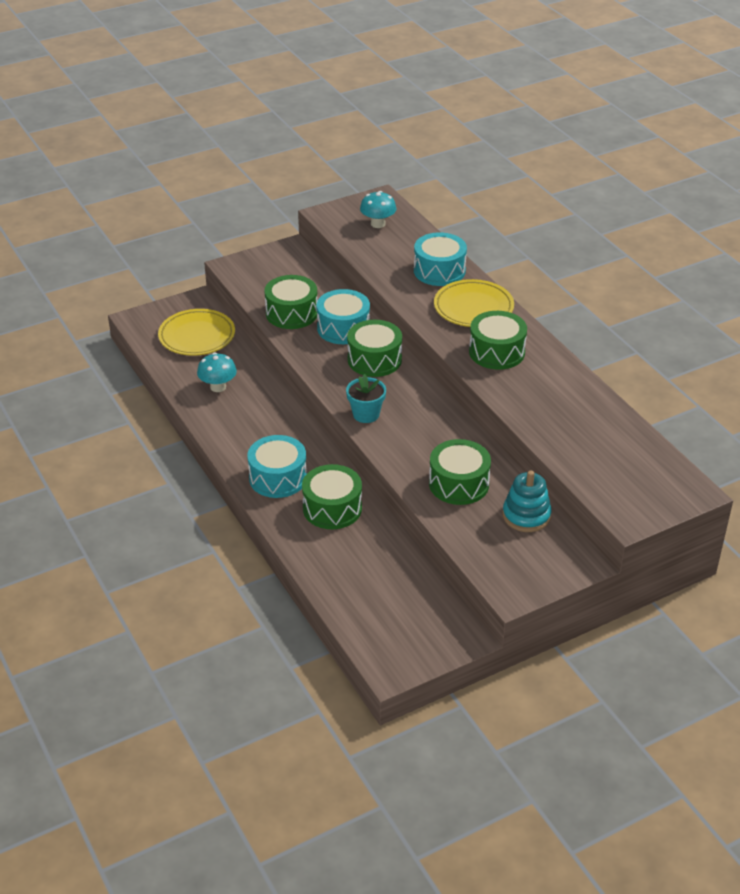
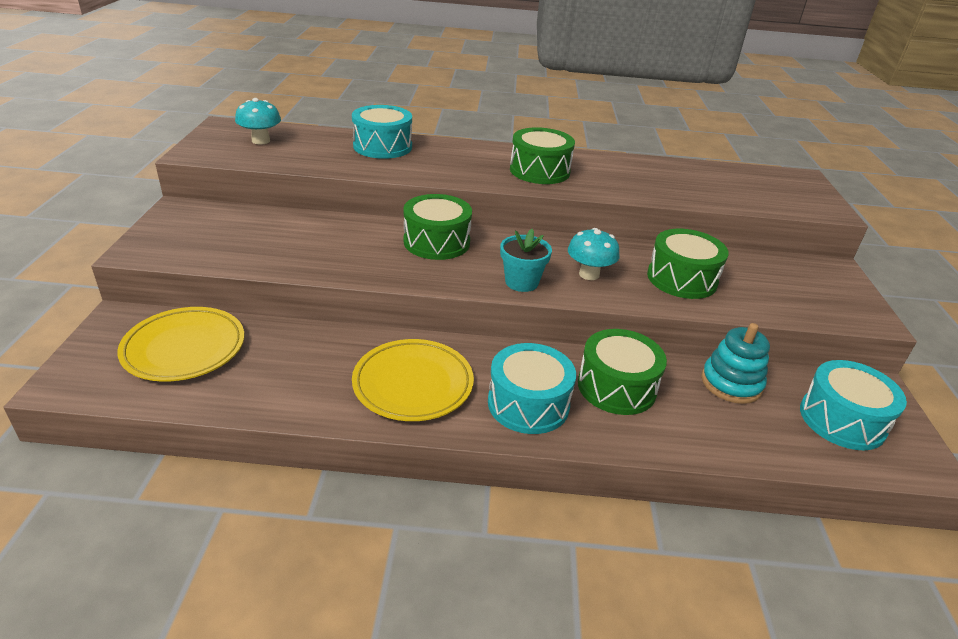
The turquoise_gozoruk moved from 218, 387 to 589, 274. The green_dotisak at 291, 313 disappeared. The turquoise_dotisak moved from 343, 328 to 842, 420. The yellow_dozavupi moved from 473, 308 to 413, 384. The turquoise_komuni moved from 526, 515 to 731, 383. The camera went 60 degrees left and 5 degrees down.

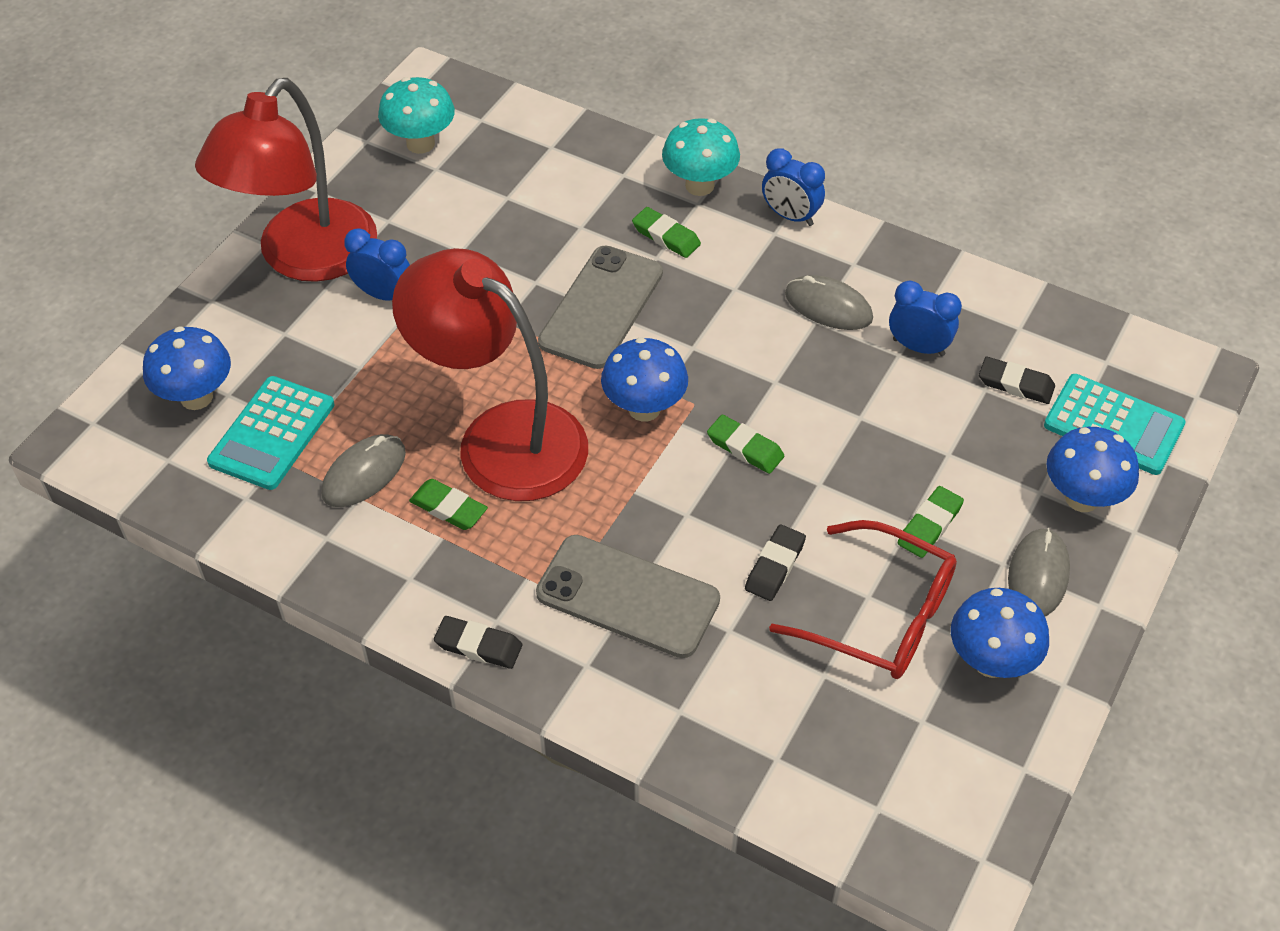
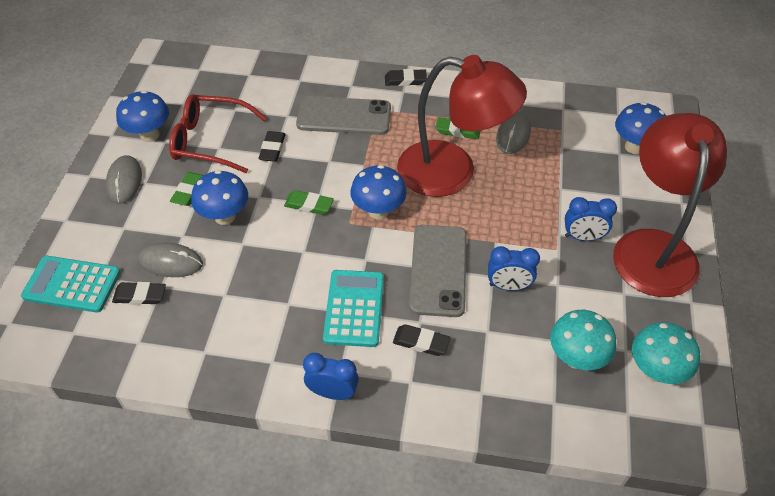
The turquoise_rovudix moved from 272, 433 to 354, 308. The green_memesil at 666, 236 became the black_memesil at 421, 342. The turquoise_gozoruk moved from 699, 185 to 576, 358. The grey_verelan moved from 828, 306 to 170, 262. The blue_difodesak moved from 918, 347 to 508, 286. The blue_gozoruk moved from 1082, 498 to 225, 216. The camera went 160 degrees right and 0 degrees up.

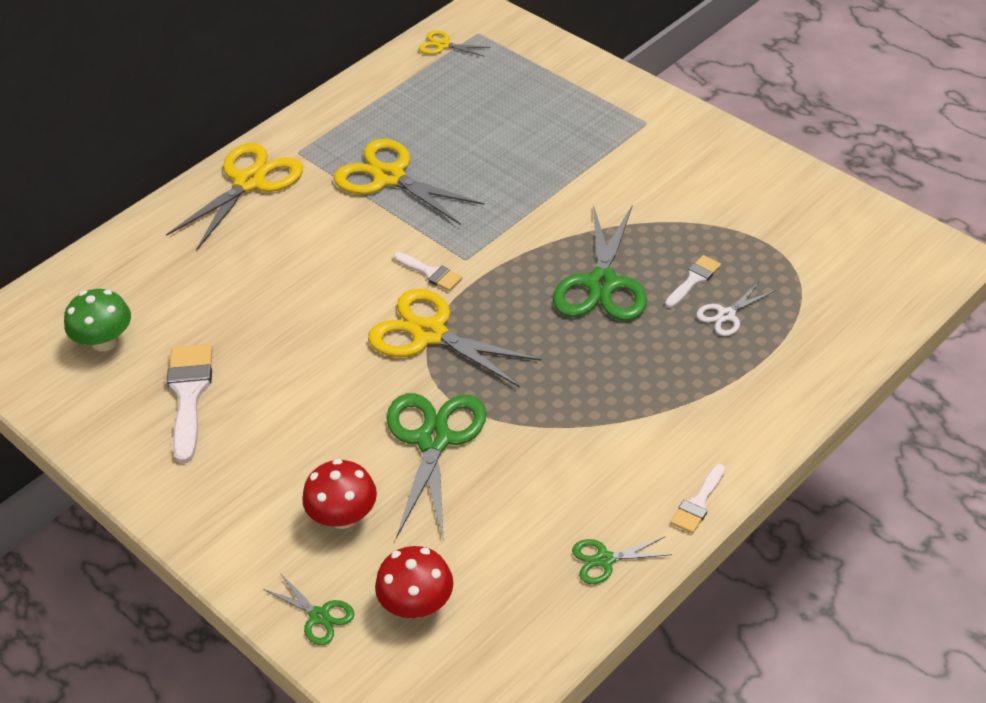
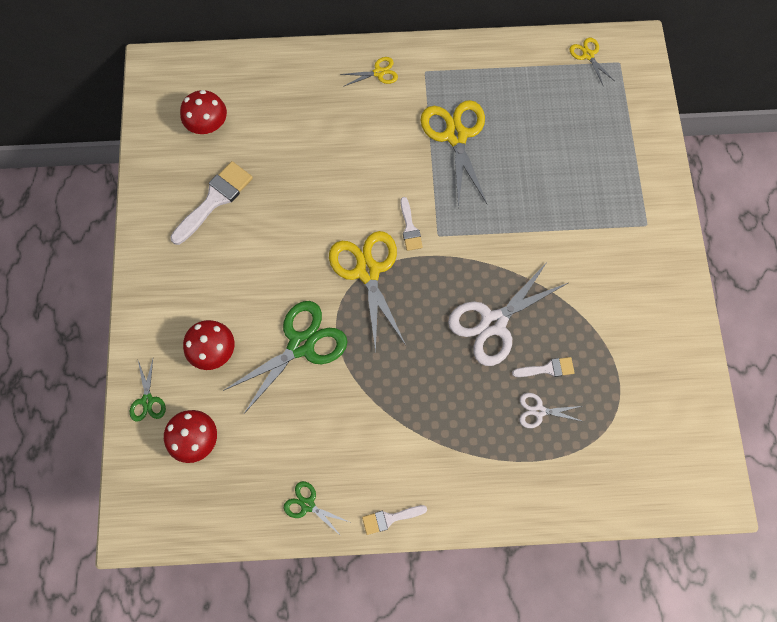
The green_gozoruk at 105, 341 became the red_gozoruk at 208, 125. The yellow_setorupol at 249, 182 changed to 0.49 times the size. The green_setorupol at 602, 284 became the white_setorupol at 493, 323. The camera went 40 degrees right and 25 degrees up.

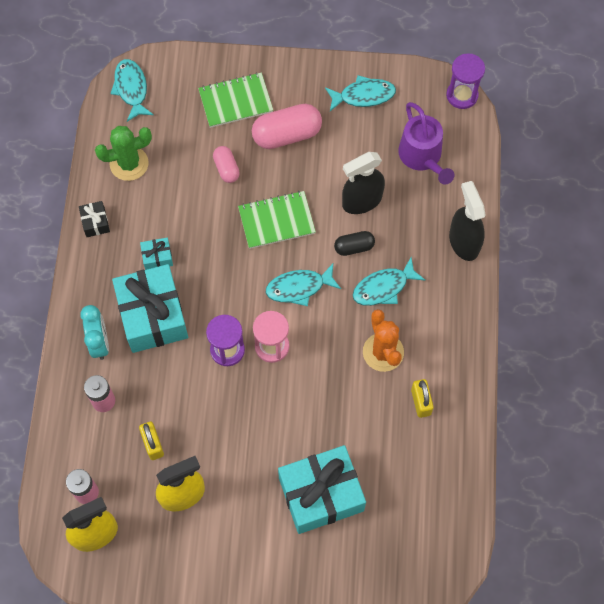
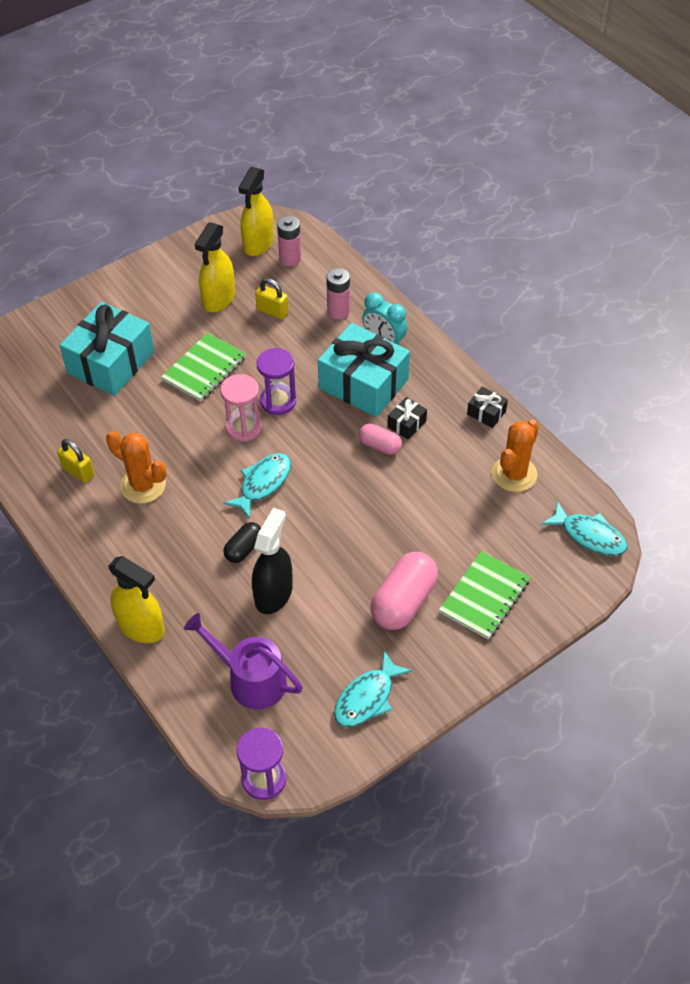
The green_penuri at 129, 163 became the orange_penuri at 514, 474. The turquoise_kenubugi at 157, 257 became the black_kenubugi at 406, 424. The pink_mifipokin moved from 226, 168 to 380, 446. The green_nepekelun moved from 276, 221 to 204, 368. The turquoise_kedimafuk at 383, 287 disappeared. The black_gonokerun at 464, 242 became the yellow_gonokerun at 141, 627. The camera went 140 degrees right and 15 degrees down.

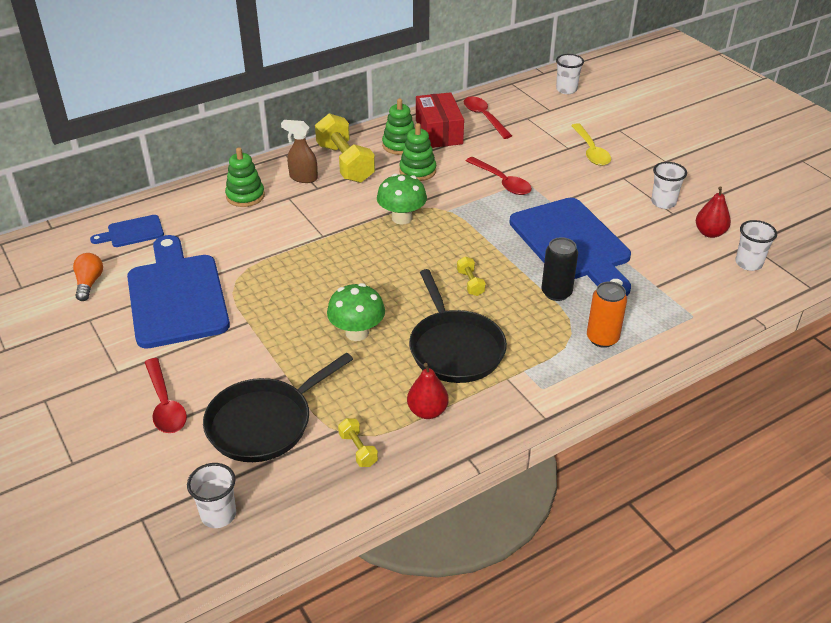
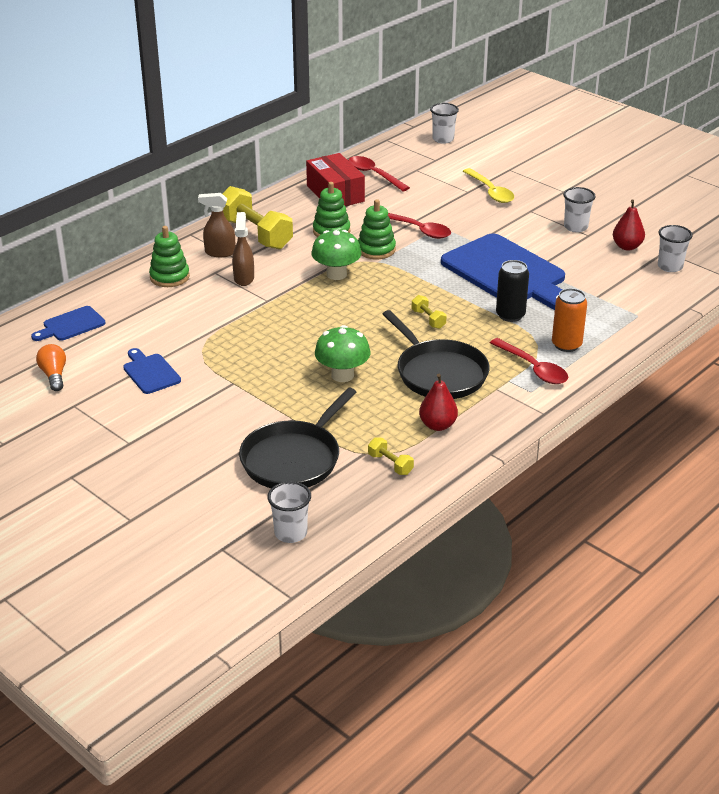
The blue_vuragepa at 177, 296 changed to 0.46 times the size. The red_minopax moved from 165, 404 to 533, 368. The green_komuni moved from 400, 145 to 376, 250. The brown_gonokerun at 244, 278 appeared. The camera went 15 degrees left and 5 degrees down.

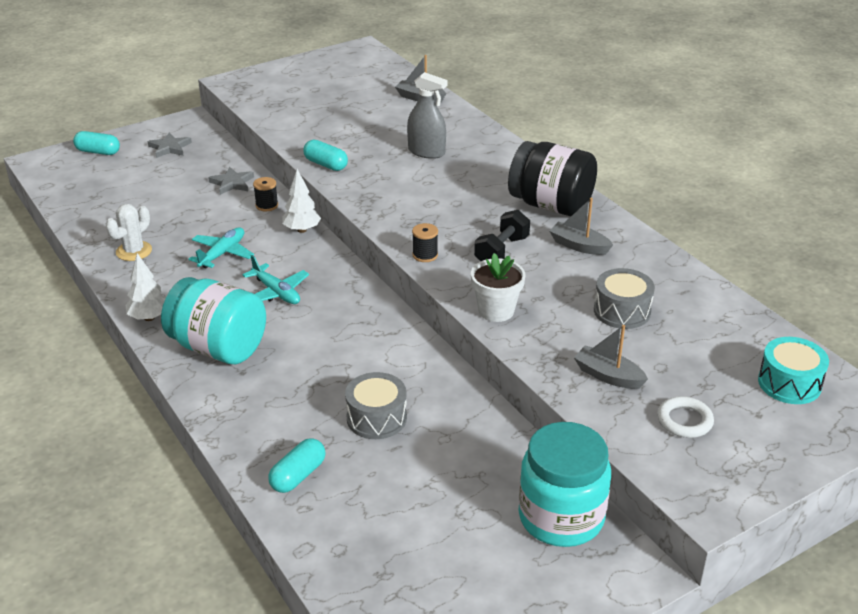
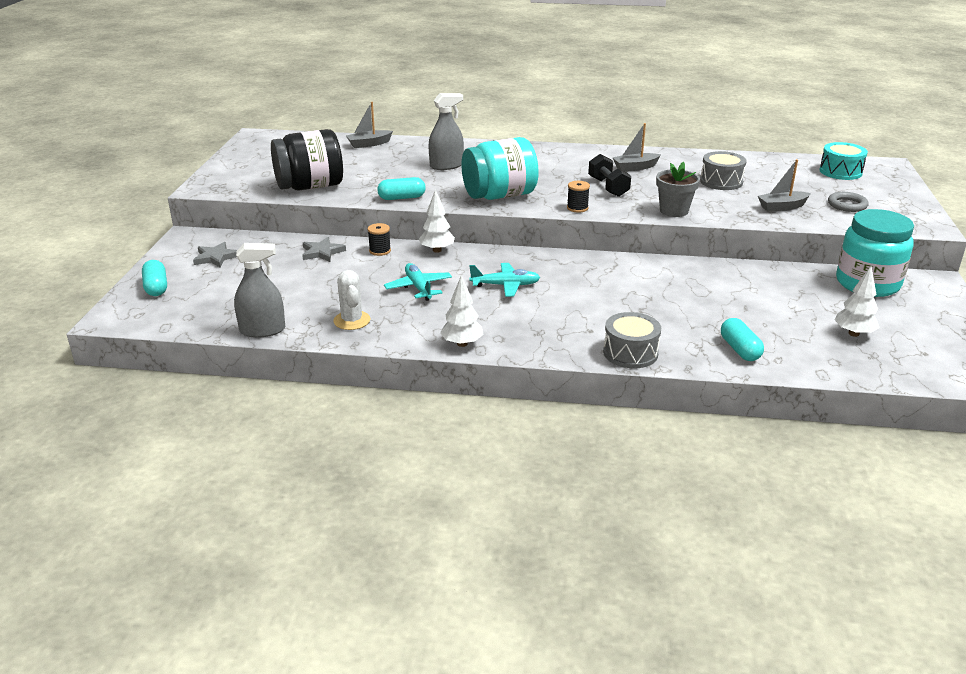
The turquoise_mifipokin at 98, 152 turned 75 degrees counterclockwise. The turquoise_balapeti moved from 218, 348 to 499, 196. The grey_dotisak moved from 376, 418 to 630, 353. The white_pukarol at 496, 311 became the grey_pukarol at 674, 211. The black_balapeti moved from 551, 205 to 310, 186. The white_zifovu at 684, 421 became the grey_zifovu at 847, 205. The grey_gonokerun at 262, 330 appeared. The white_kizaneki at 853, 333 appeared. The camera went 50 degrees left and 5 degrees down.

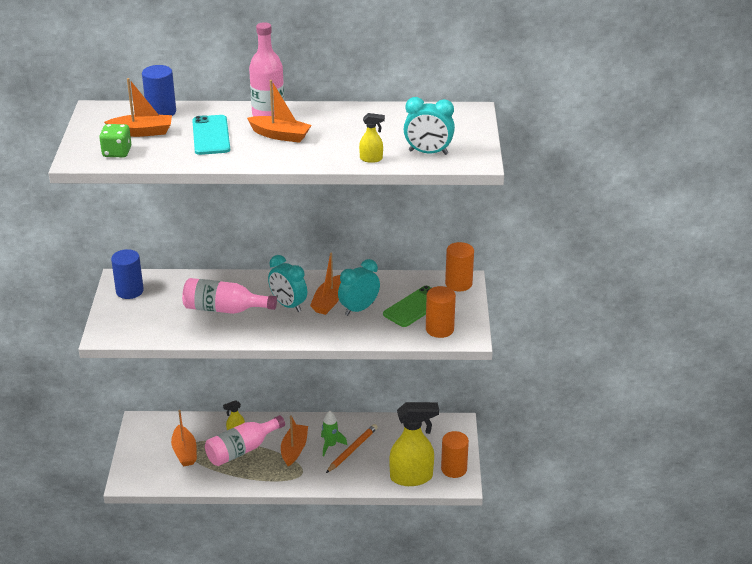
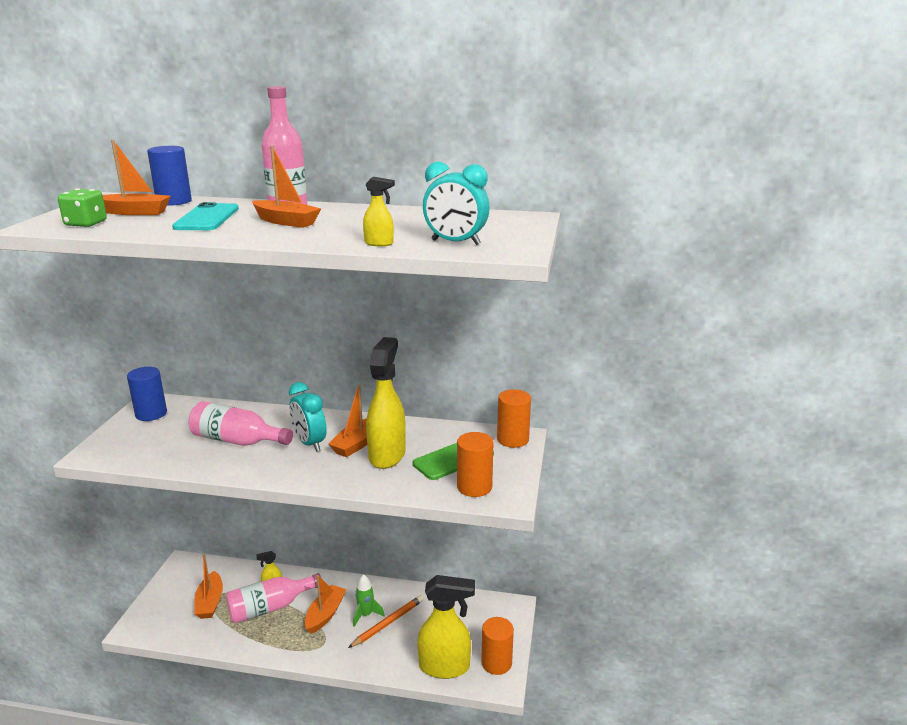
The turquoise_difodesak at 359, 309 was replaced by the yellow_gonokerun at 387, 455. The camera went 10 degrees right and 10 degrees down.

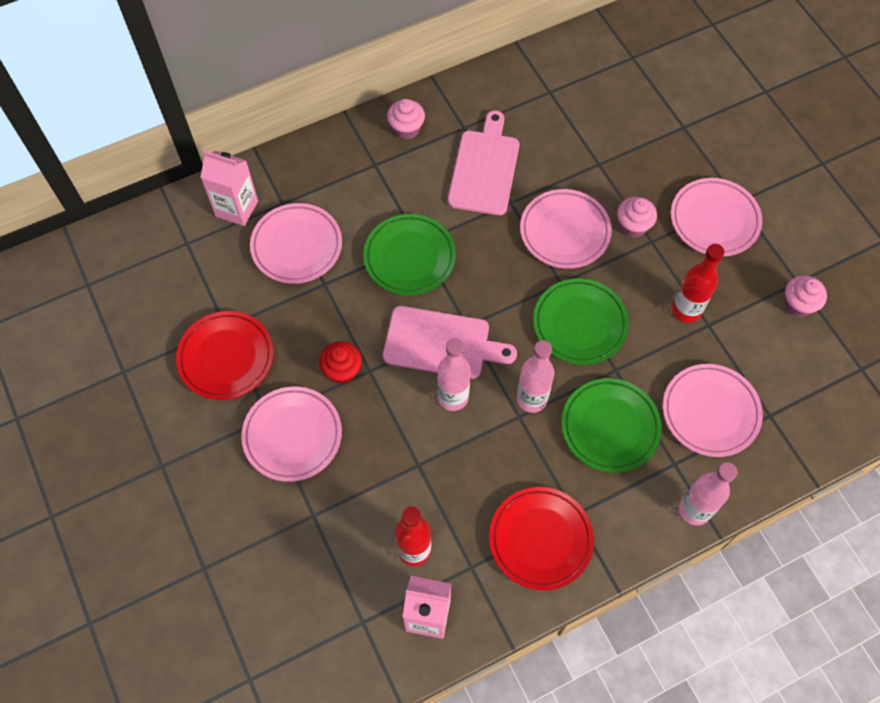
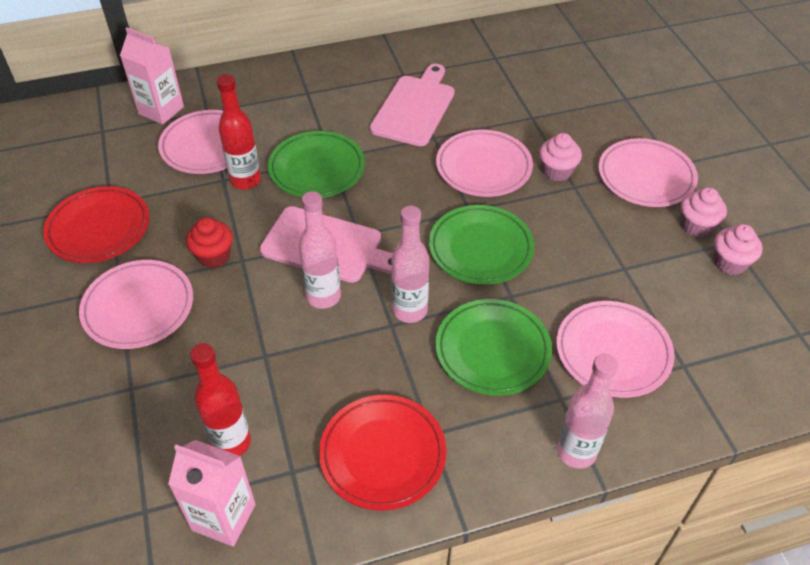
The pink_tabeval moved from 406, 129 to 696, 226. The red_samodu moved from 686, 310 to 246, 181. The camera went 10 degrees right and 15 degrees down.

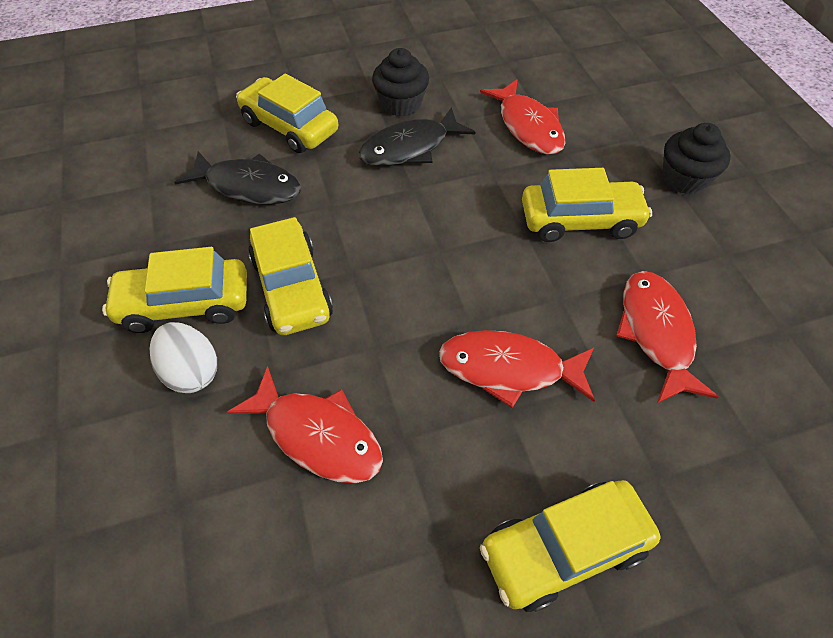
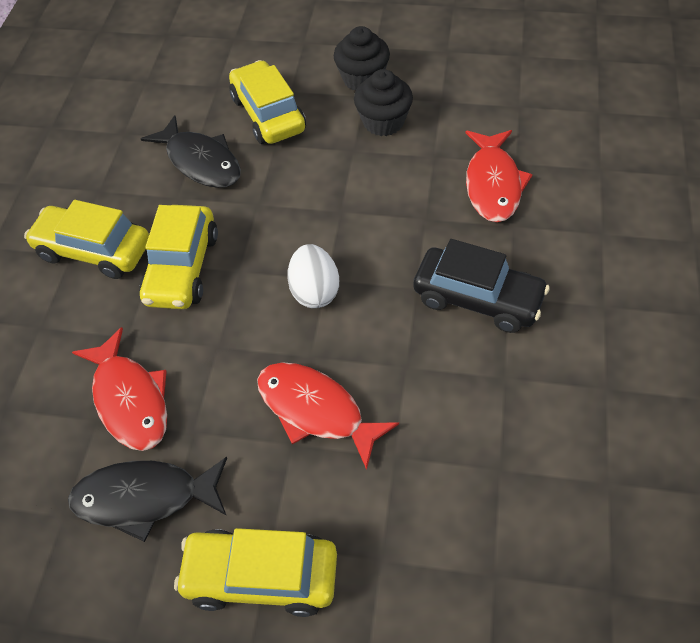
The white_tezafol moved from 192, 371 to 315, 291. The black_kedimafuk moved from 410, 148 to 144, 498. The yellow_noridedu at 580, 220 became the black_noridedu at 477, 298. The red_kedimafuk at 656, 332 disappeared. The black_tabeval moved from 684, 179 to 362, 79. The camera went 30 degrees right and 0 degrees up.

